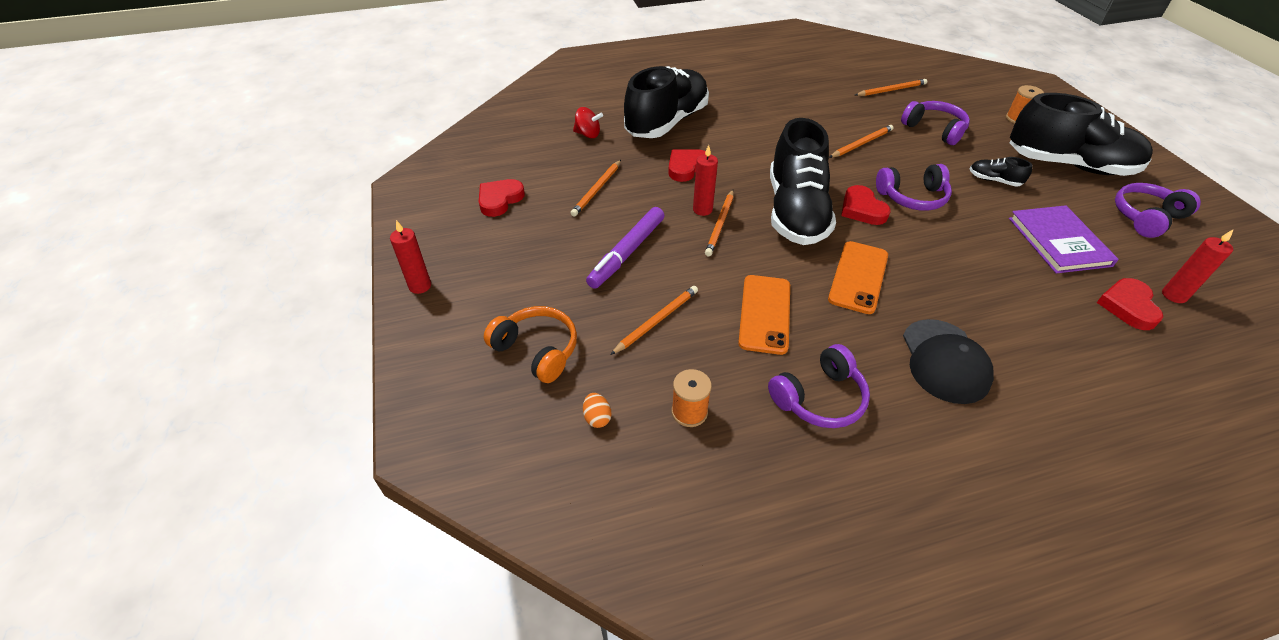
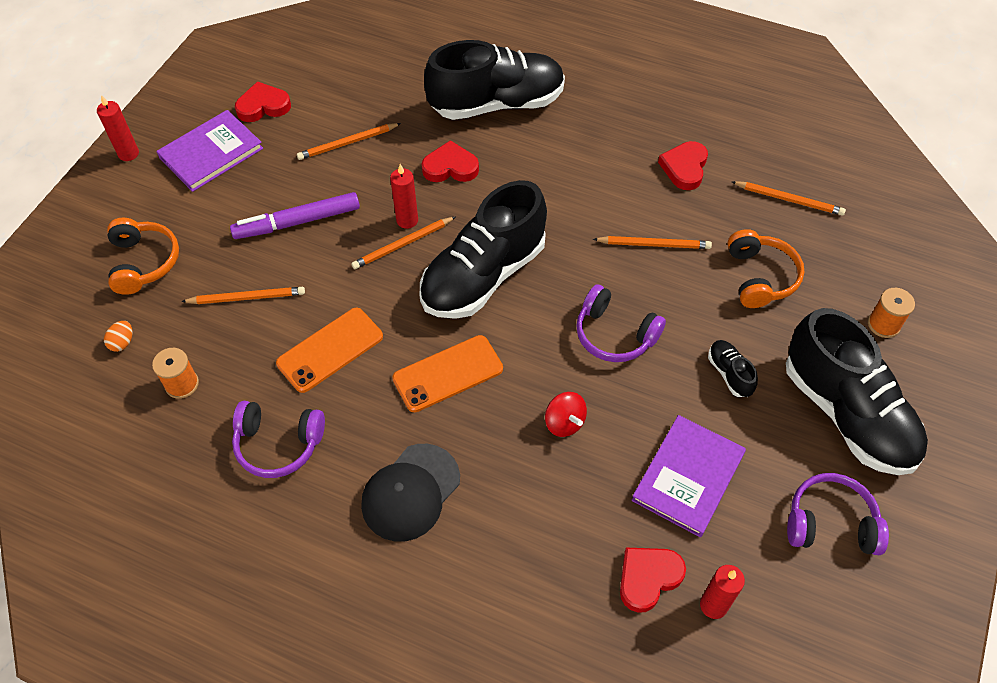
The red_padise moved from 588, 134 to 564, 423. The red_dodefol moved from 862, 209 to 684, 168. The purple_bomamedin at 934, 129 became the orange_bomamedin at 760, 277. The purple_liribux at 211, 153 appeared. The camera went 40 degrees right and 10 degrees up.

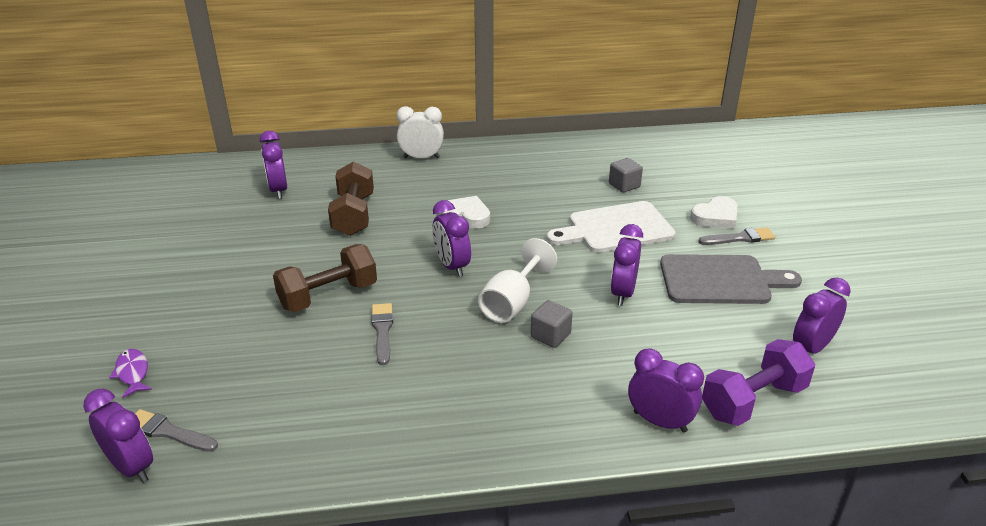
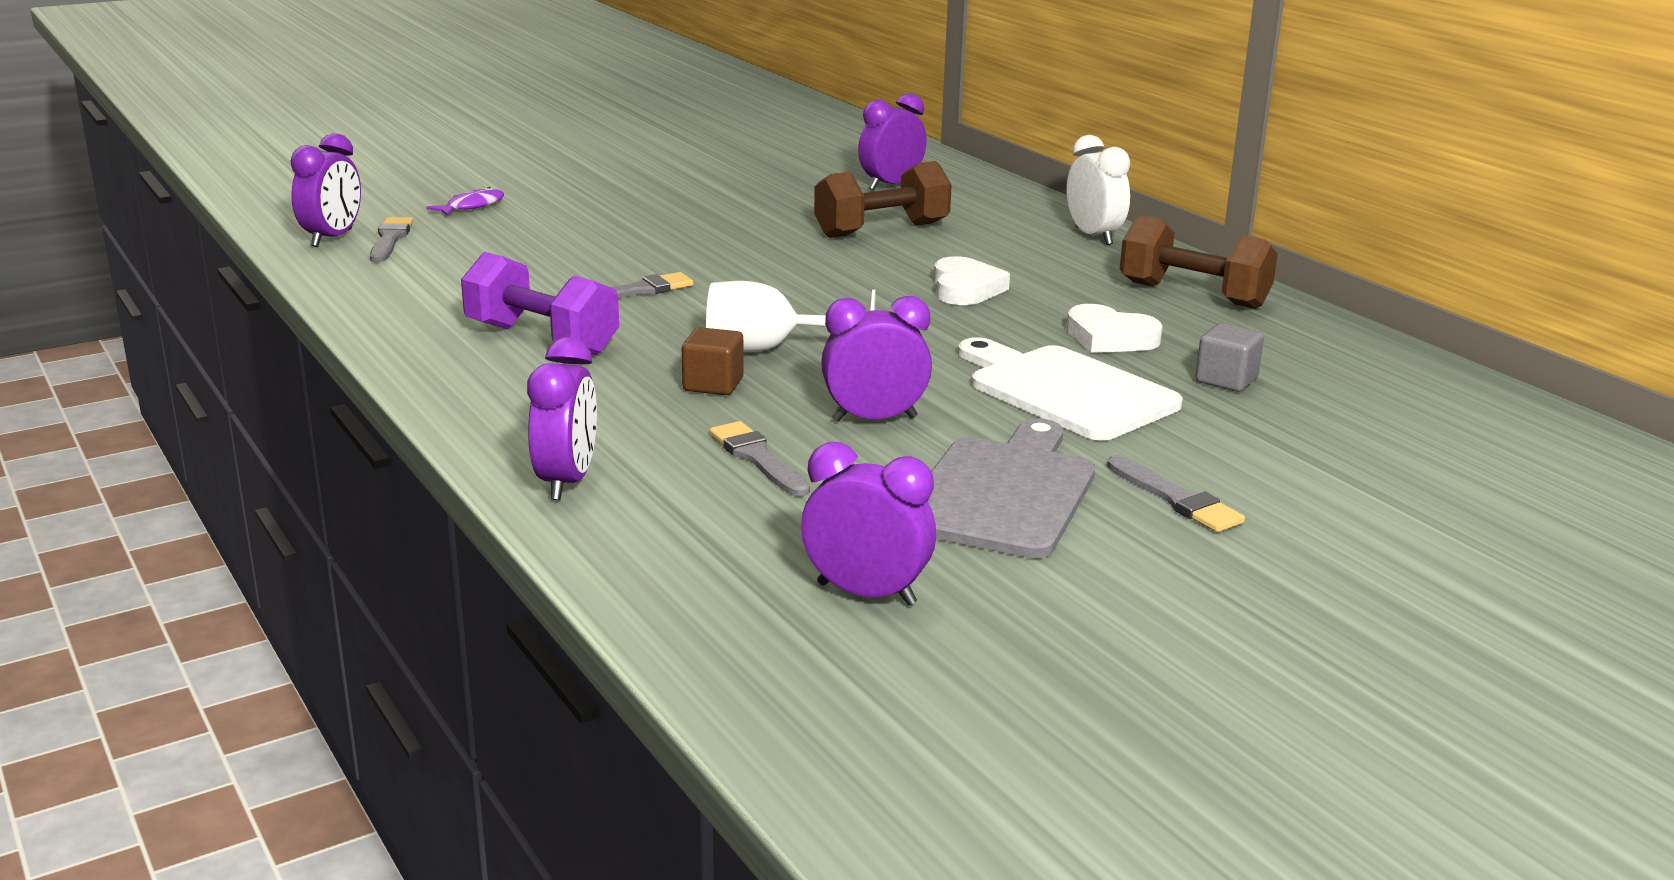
The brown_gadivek moved from 328, 296 to 1193, 295. The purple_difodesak at 452, 266 disappeared. The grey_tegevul at 550, 335 became the brown_tegevul at 713, 384. The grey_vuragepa at 720, 280 turned 135 degrees counterclockwise. The white_dodefol moved from 716, 217 to 1110, 338. The purple_gadivek moved from 753, 401 to 541, 339. The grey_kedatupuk at 757, 458 appeared. The camera went 65 degrees right and 10 degrees down.

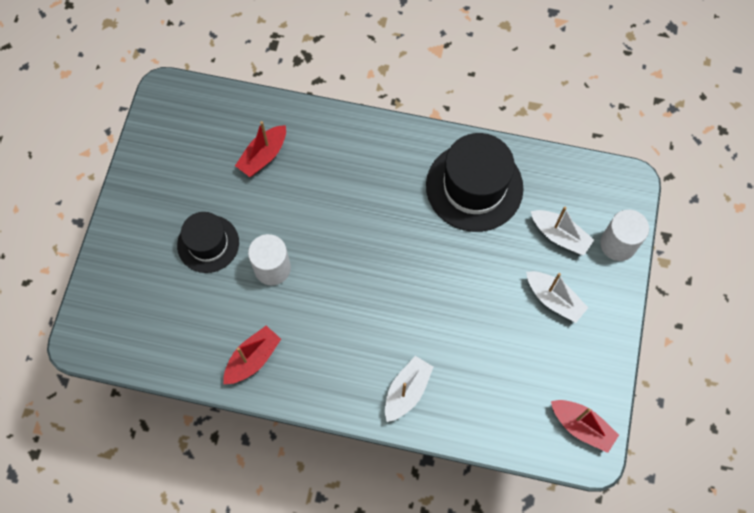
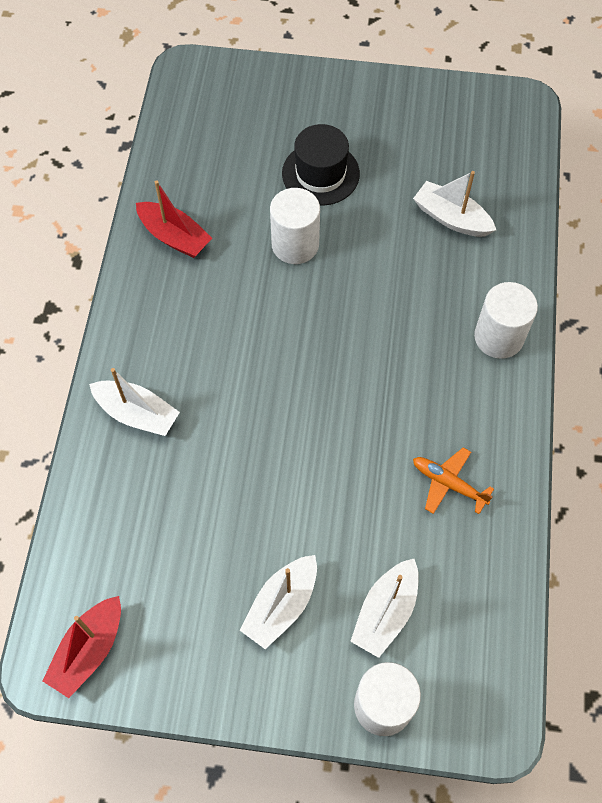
The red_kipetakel at 263, 156 became the white_kipetakel at 451, 218. The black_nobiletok at 474, 187 was replaced by the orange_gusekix at 449, 484. The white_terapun at 498, 337 appeared. The camera went 85 degrees right and 5 degrees down.

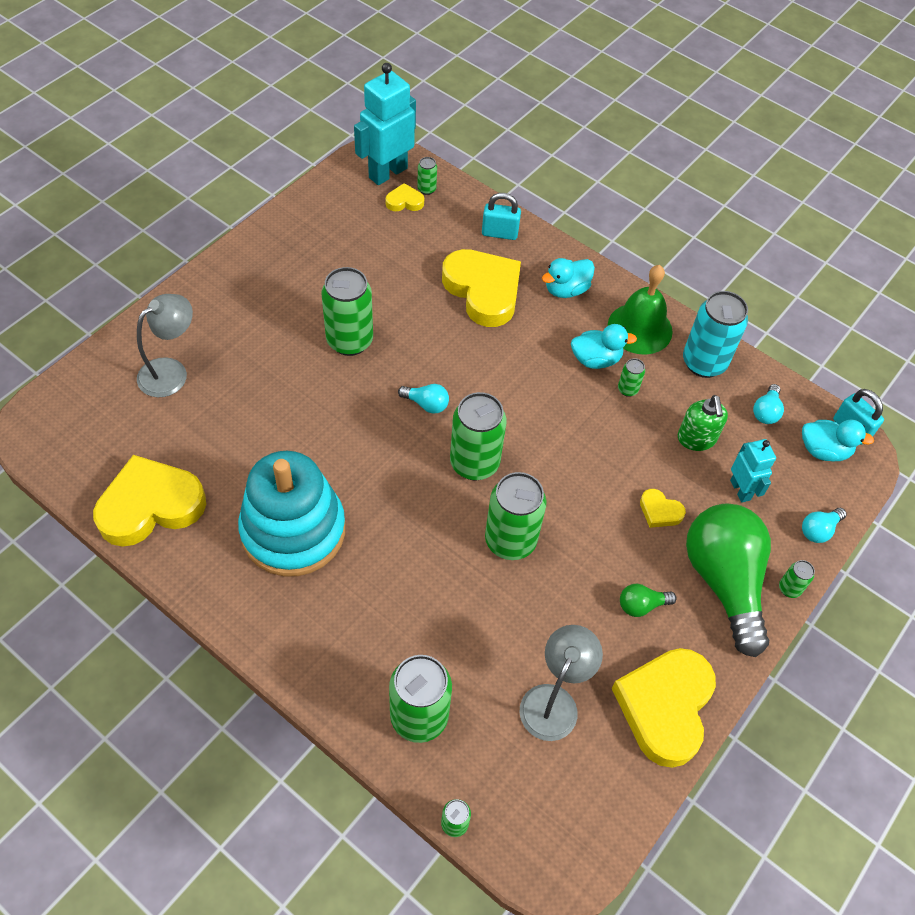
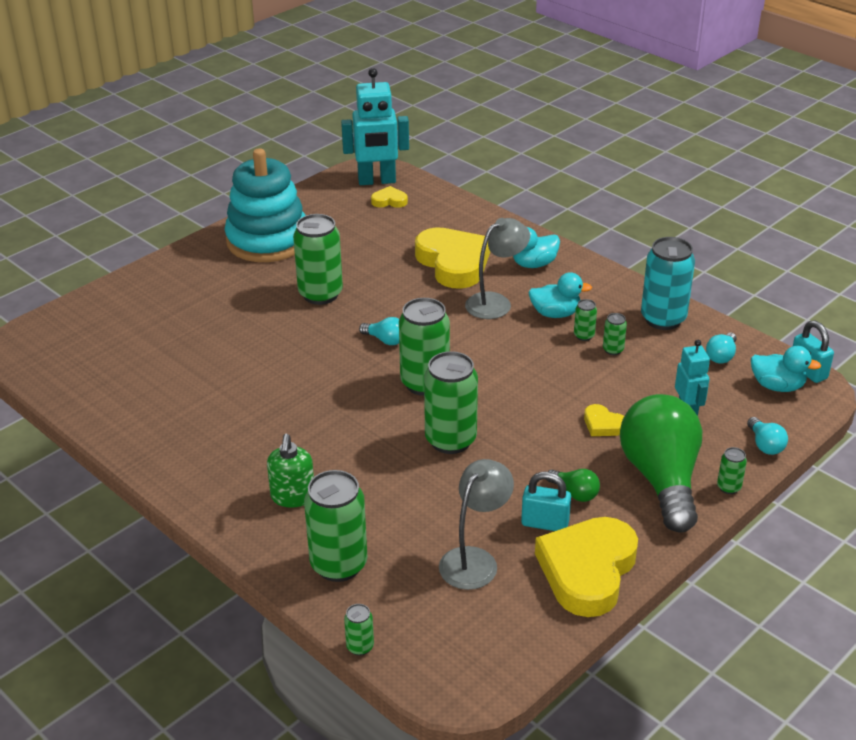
The yellow_dodefol at 150, 506 disappeared. The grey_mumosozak moved from 171, 371 to 496, 302. The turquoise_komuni moved from 293, 530 to 267, 240. The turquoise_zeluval at 387, 172 turned 150 degrees counterclockwise. The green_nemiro moved from 426, 189 to 613, 350. The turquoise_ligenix moved from 499, 233 to 545, 523. The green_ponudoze at 640, 328 disappeared. The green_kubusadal at 641, 605 turned 135 degrees counterclockwise. The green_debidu moved from 696, 439 to 293, 497. The turquoise_kubusadal at 819, 530 turned 75 degrees counterclockwise. The camera went 10 degrees right and 20 degrees down.

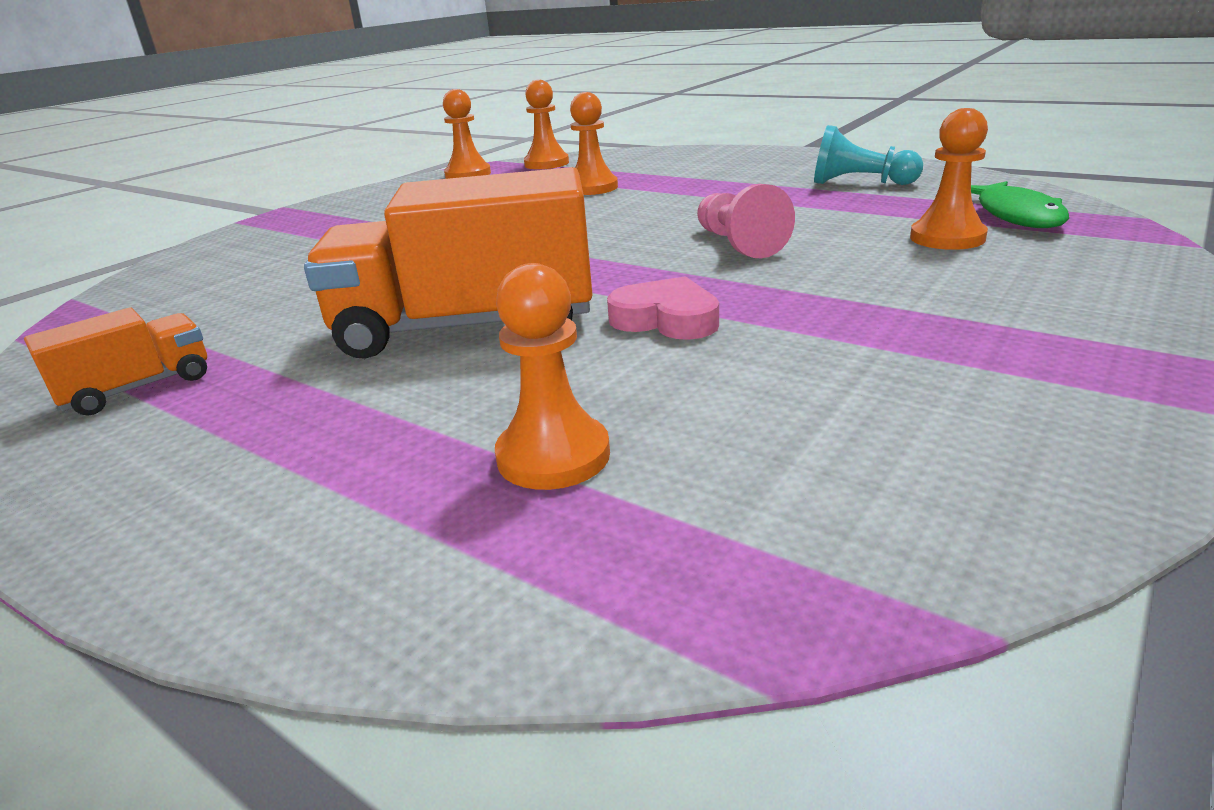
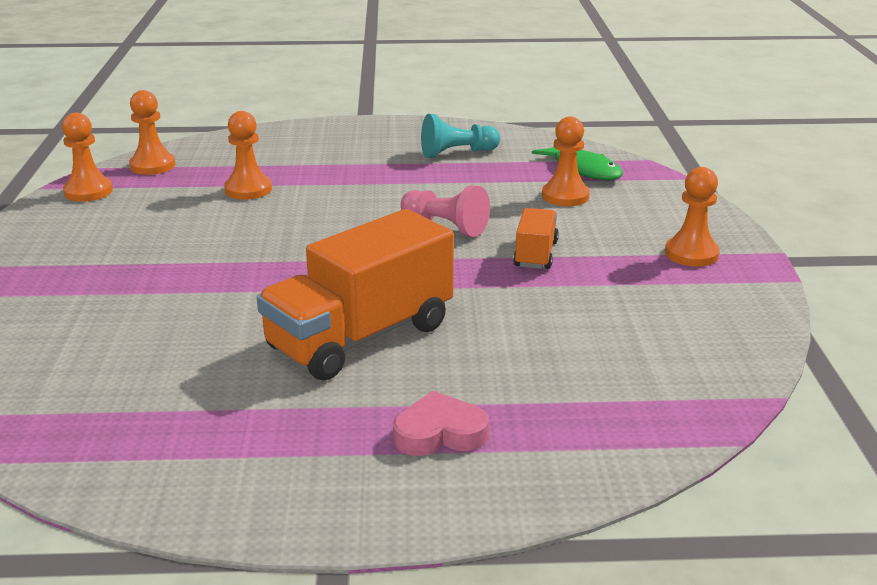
The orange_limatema moved from 137, 388 to 535, 254. The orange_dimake moved from 553, 456 to 691, 254. The pink_dodefol moved from 666, 319 to 440, 433. The camera went 40 degrees left and 0 degrees up.

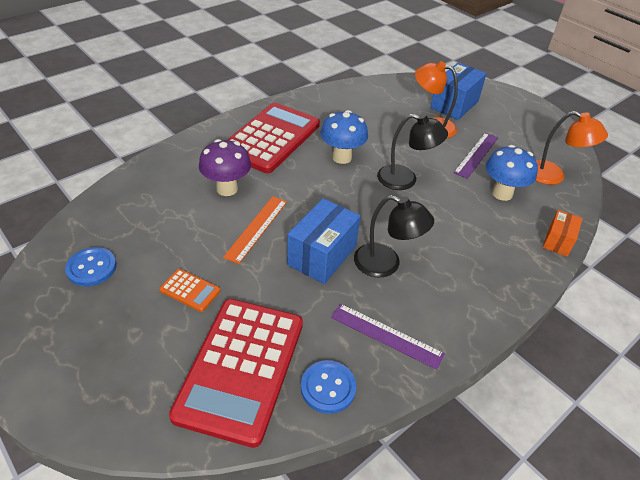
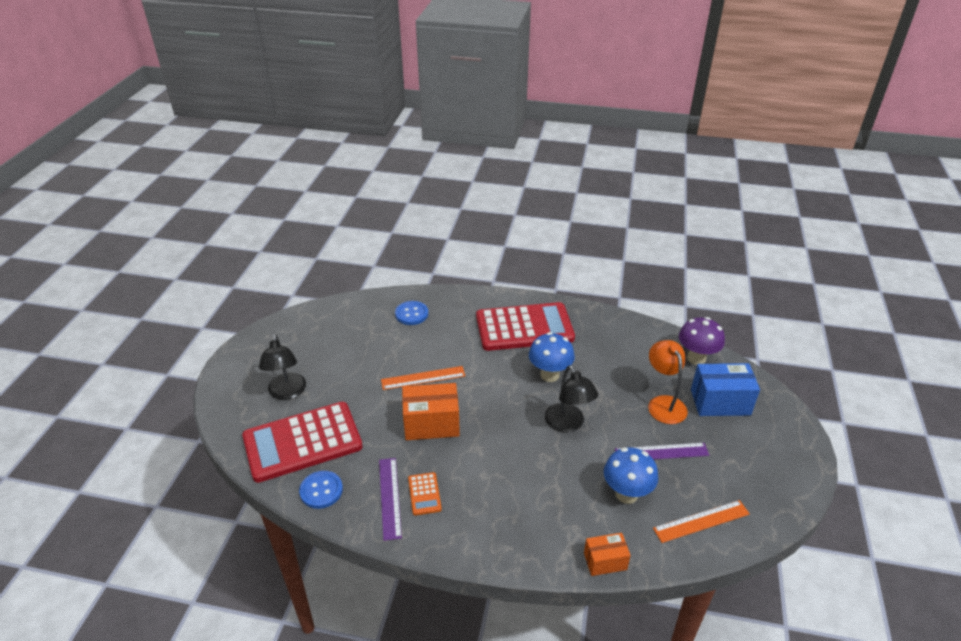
The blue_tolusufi moved from 91, 268 to 411, 314. The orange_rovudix moved from 190, 290 to 424, 494. The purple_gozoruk moved from 227, 189 to 696, 358. The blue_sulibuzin at 322, 255 became the orange_sulibuzin at 431, 424. The black_mumosozak moved from 386, 264 to 287, 392. The orange_mumosozak at 553, 176 was replaced by the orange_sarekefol at 701, 521. The camera went 55 degrees right and 5 degrees down.

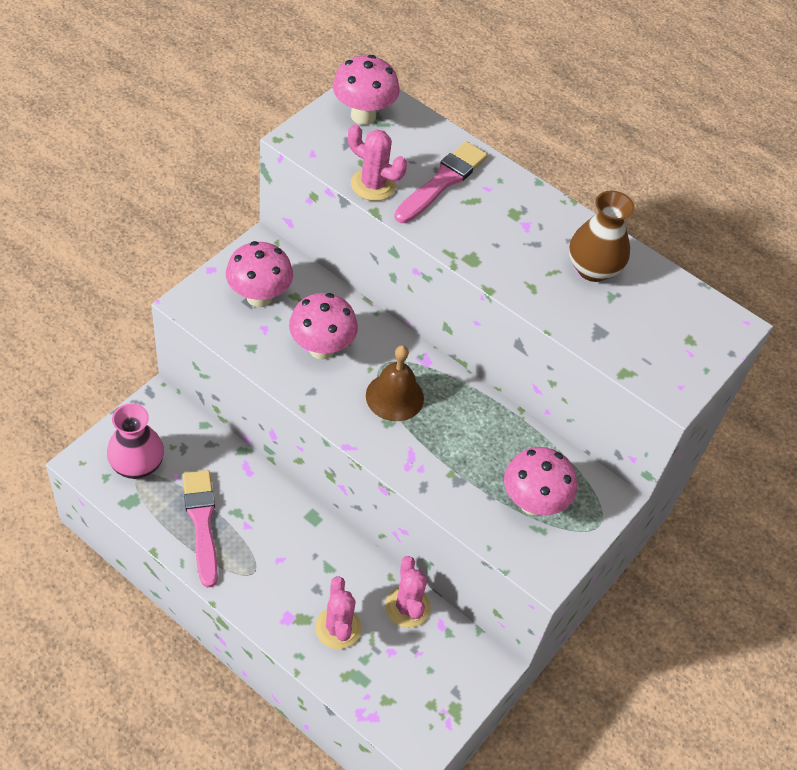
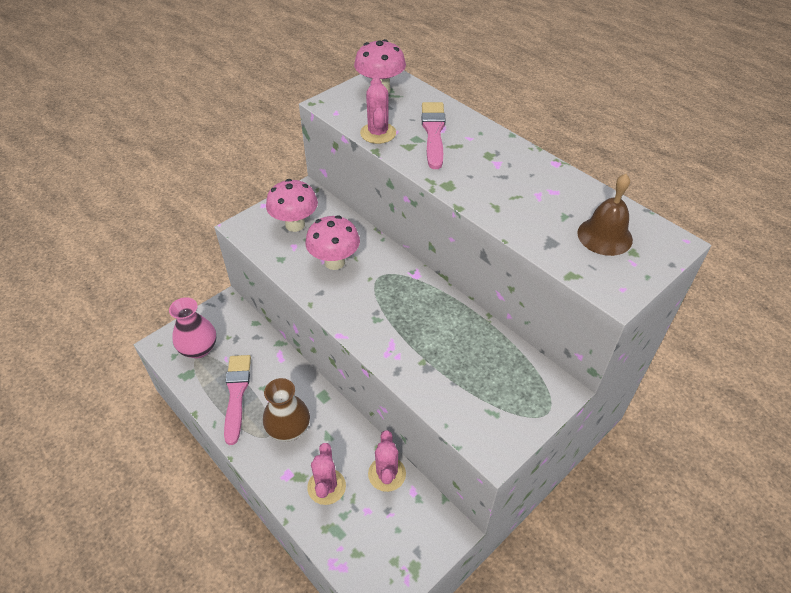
The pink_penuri at 373, 185 turned 45 degrees clockwise. The brown_ponudoze moved from 394, 397 to 604, 236. The pink_kedatupuk at 442, 181 turned 45 degrees counterclockwise. The pink_gozoruk at 533, 503 disappeared. The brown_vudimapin moved from 593, 269 to 289, 429. The camera went 15 degrees right and 5 degrees down.

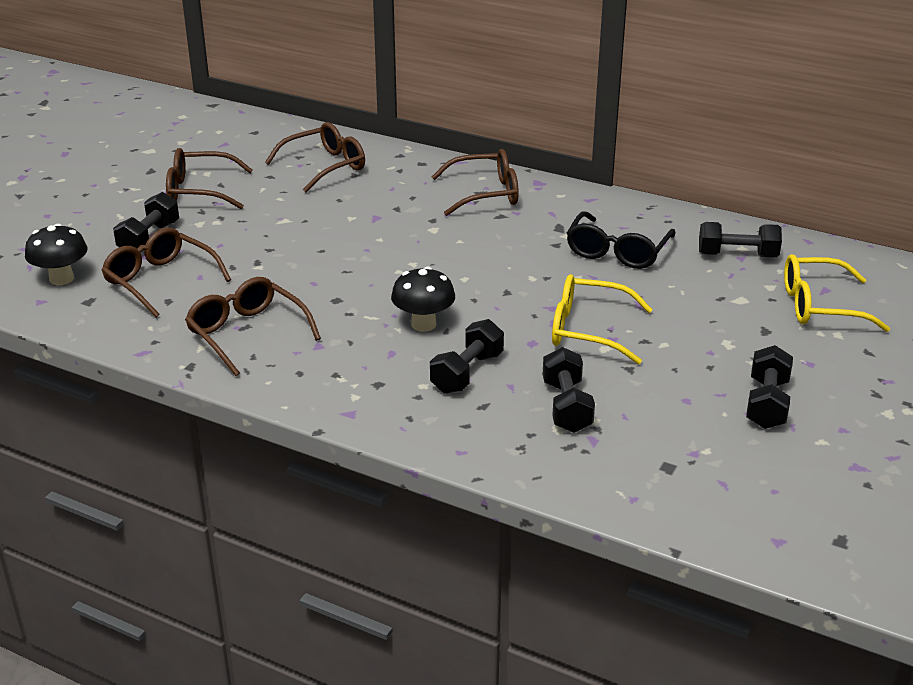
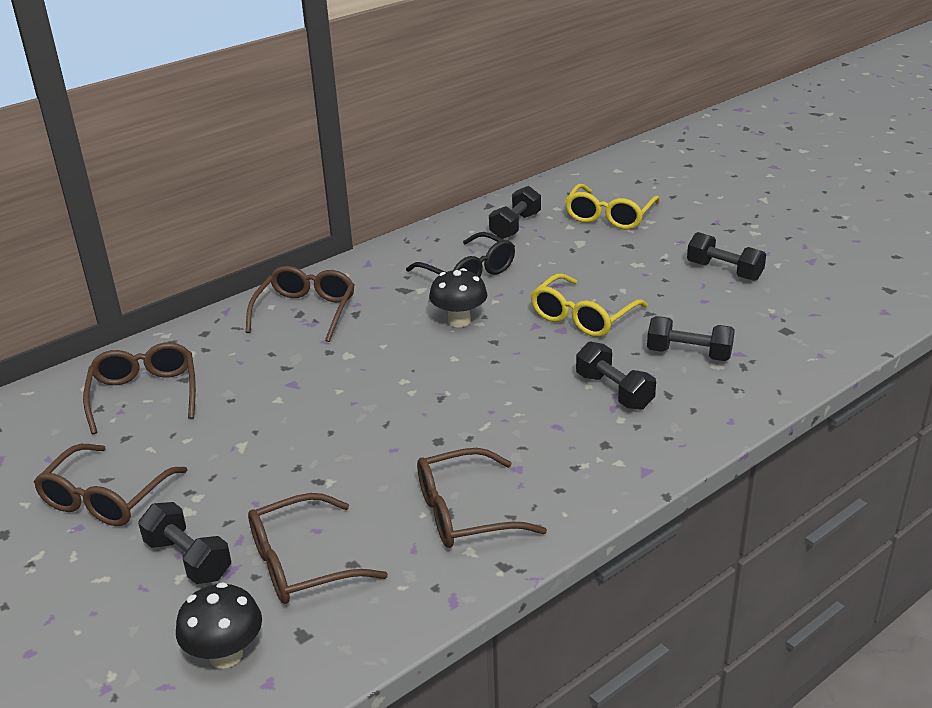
The black_gozoruk moved from 423, 324 to 459, 321. The camera went 65 degrees left and 0 degrees up.

